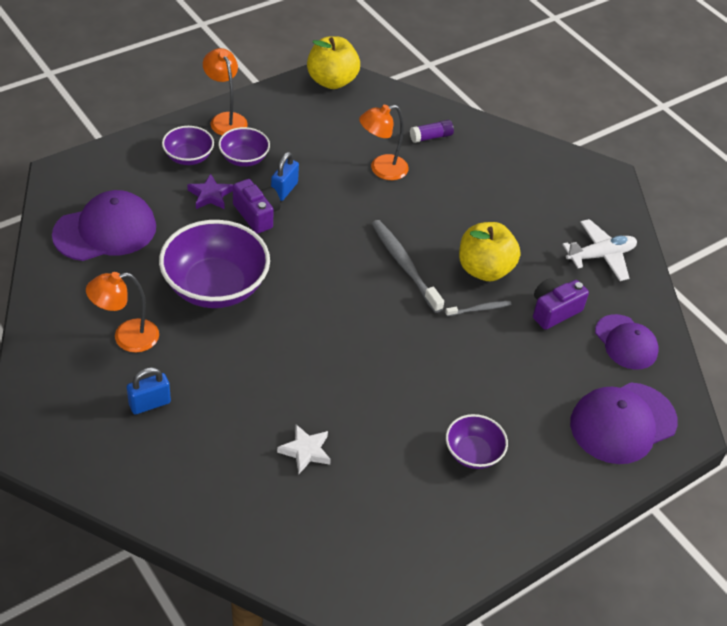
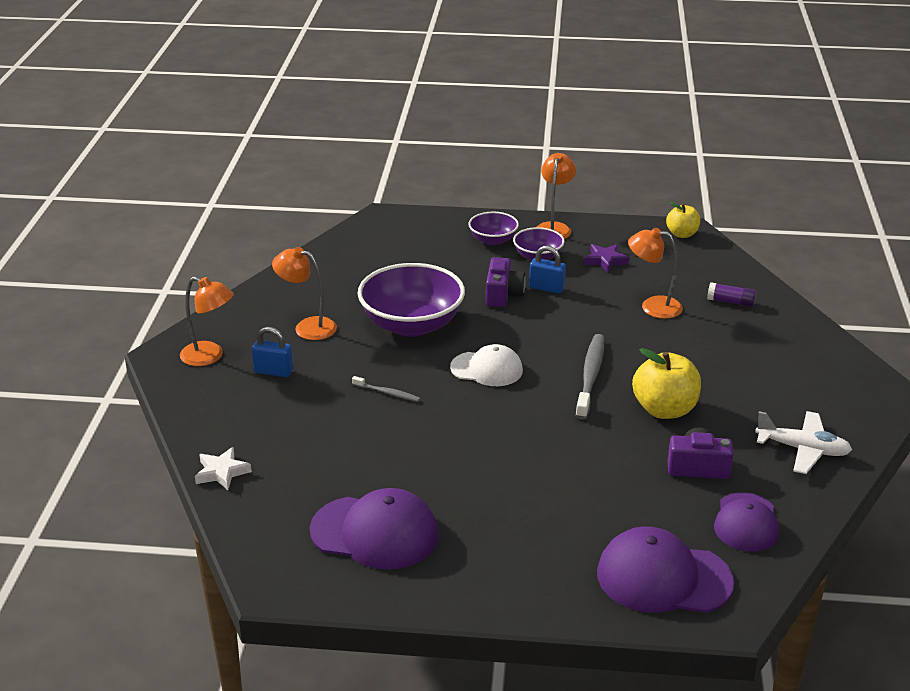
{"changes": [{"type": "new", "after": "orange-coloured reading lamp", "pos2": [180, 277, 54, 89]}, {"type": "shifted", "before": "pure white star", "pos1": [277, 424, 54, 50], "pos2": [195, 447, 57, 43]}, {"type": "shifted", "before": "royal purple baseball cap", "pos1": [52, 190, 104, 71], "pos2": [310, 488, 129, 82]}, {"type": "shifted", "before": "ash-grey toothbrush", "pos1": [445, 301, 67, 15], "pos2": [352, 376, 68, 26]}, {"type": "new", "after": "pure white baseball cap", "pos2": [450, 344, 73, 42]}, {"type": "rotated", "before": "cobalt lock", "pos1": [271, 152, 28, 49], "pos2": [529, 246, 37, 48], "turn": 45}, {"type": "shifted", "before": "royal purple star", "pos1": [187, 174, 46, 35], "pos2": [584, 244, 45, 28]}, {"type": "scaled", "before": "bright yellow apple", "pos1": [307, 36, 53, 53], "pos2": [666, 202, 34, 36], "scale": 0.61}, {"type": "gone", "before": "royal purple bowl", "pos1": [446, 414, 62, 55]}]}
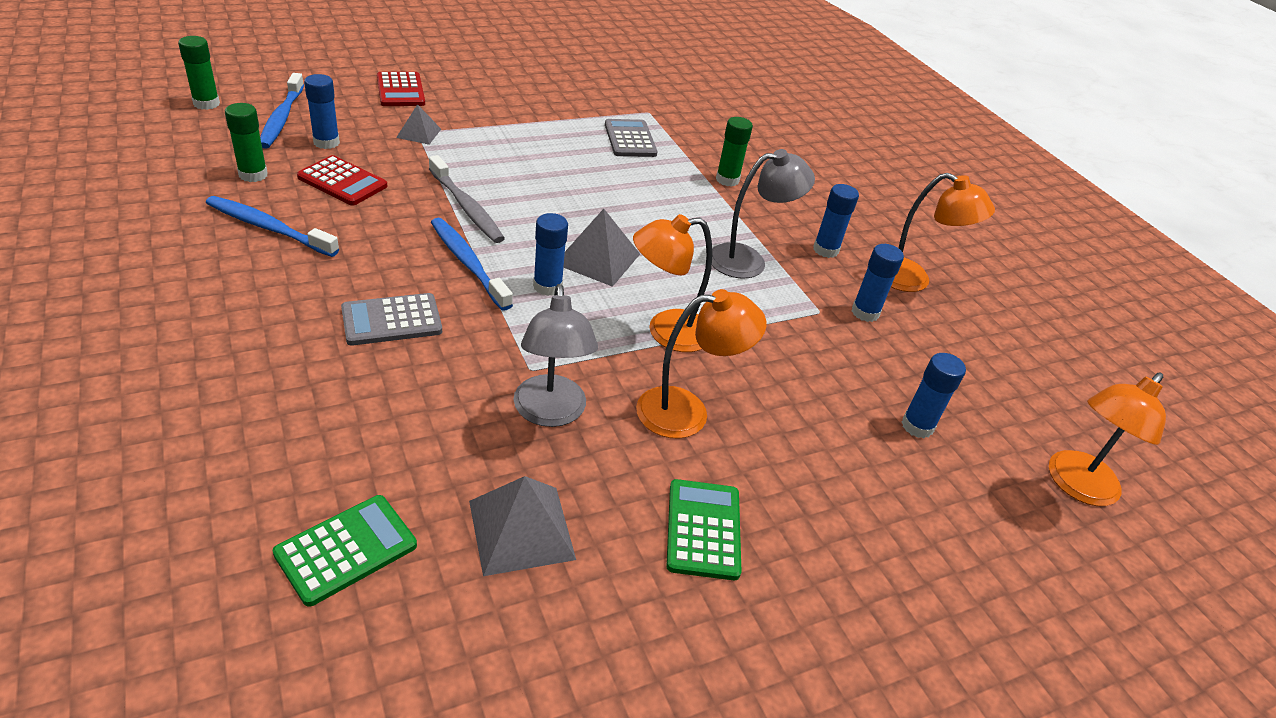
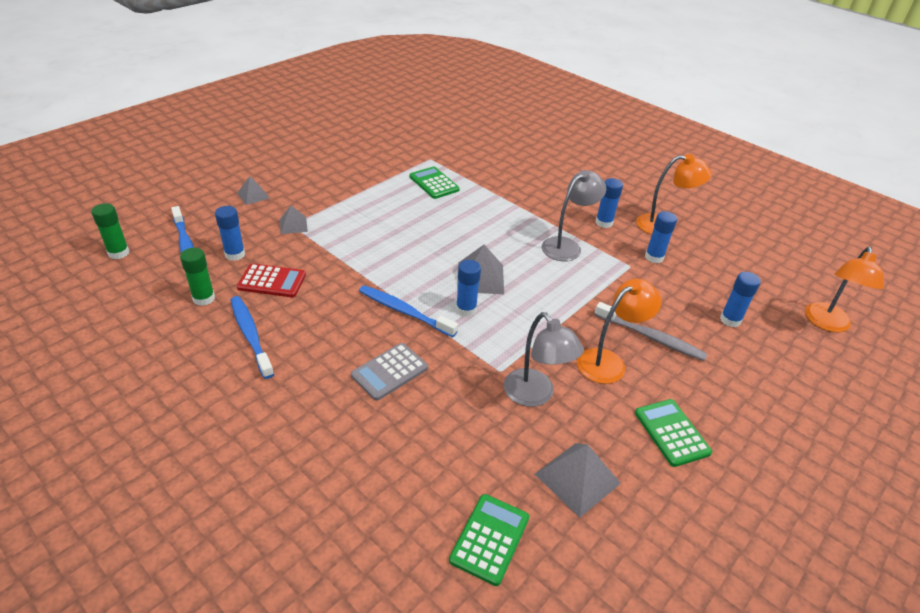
{"changes": [{"type": "rotated", "before": "cobalt toothbrush", "pos1": [206, 196, 133, 61], "pos2": [231, 296, 43, 83], "turn": 60}, {"type": "swapped", "before": "scarlet adding machine", "after": "ash-grey solid pyramid", "pos1": [377, 72, 48, 34], "pos2": [237, 176, 33, 29]}, {"type": "repainted", "before": "ash-grey adding machine", "after": "leaf-green adding machine", "pos1": [605, 119, 53, 38], "pos2": [410, 166, 50, 33]}, {"type": "shifted", "before": "ash-grey toothbrush", "pos1": [429, 155, 76, 88], "pos2": [595, 302, 113, 59]}, {"type": "gone", "before": "orange-coloured reading lamp", "pos1": [633, 214, 79, 138]}, {"type": "gone", "before": "leaf-green glue stick", "pos1": [716, 117, 37, 70]}]}
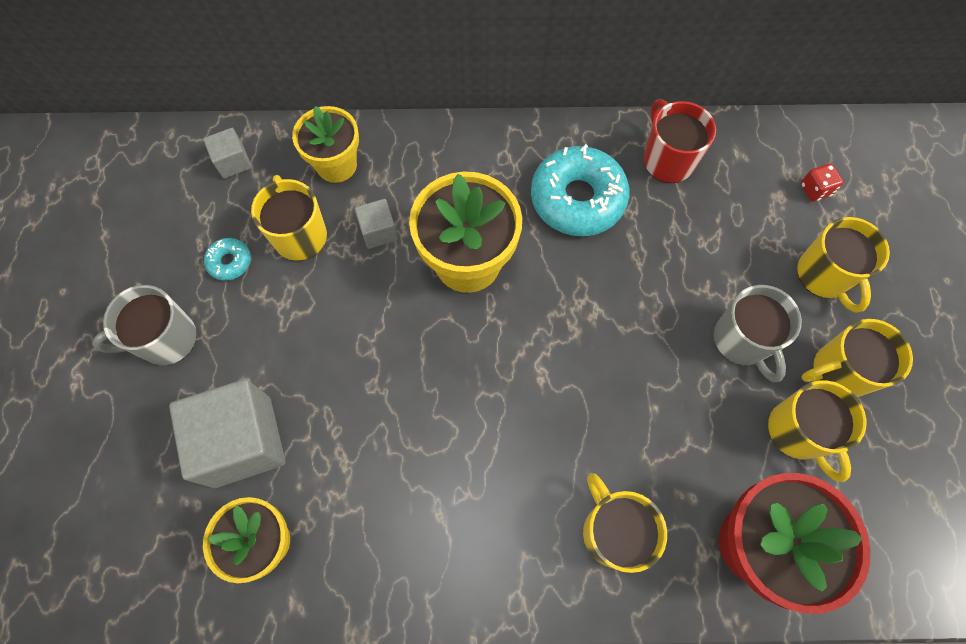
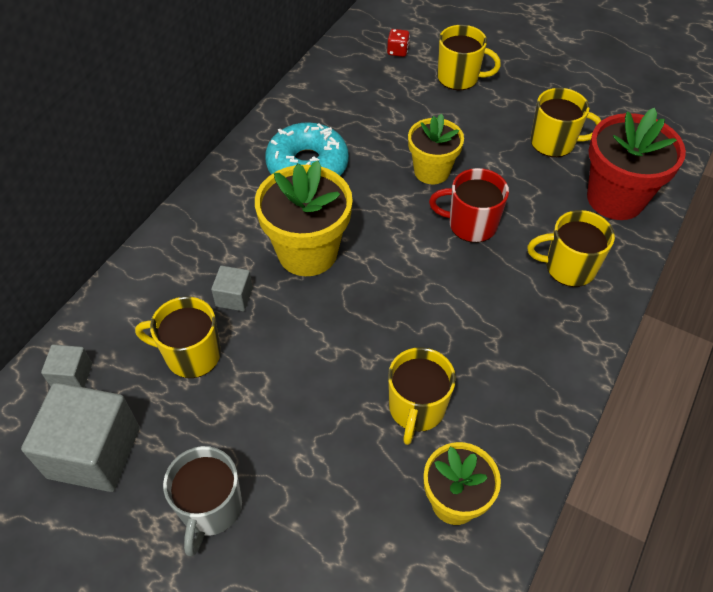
{"changes": [{"type": "shifted", "before": "ash-grey cube", "pos1": [169, 379, 116, 109], "pos2": [21, 382, 119, 110]}, {"type": "shifted", "before": "bright yellow tea mug", "pos1": [801, 319, 112, 79], "pos2": [388, 347, 68, 98]}, {"type": "shifted", "before": "bright yellow plant pot", "pos1": [292, 106, 67, 77], "pos2": [408, 114, 56, 70]}, {"type": "shifted", "before": "scarlet tea mug", "pos1": [644, 99, 72, 84], "pos2": [429, 168, 80, 75]}, {"type": "gone", "before": "turquoise donut", "pos1": [204, 238, 47, 43]}, {"type": "gone", "before": "ash-grey tea mug", "pos1": [714, 285, 88, 97]}]}
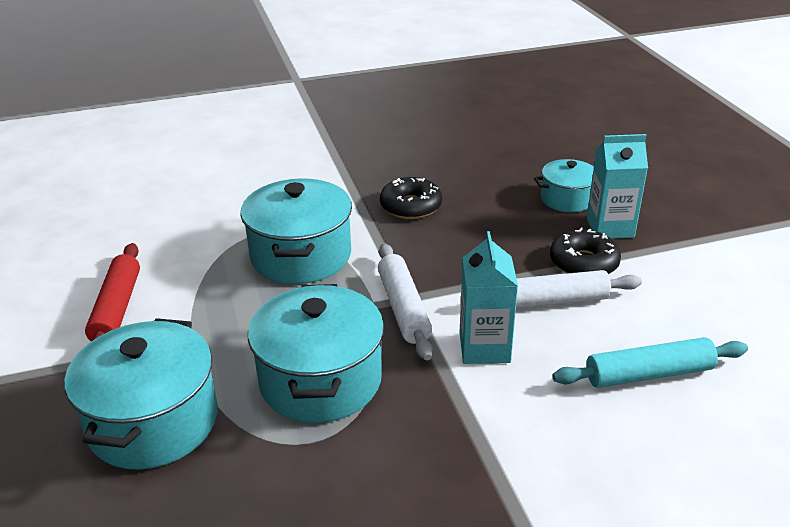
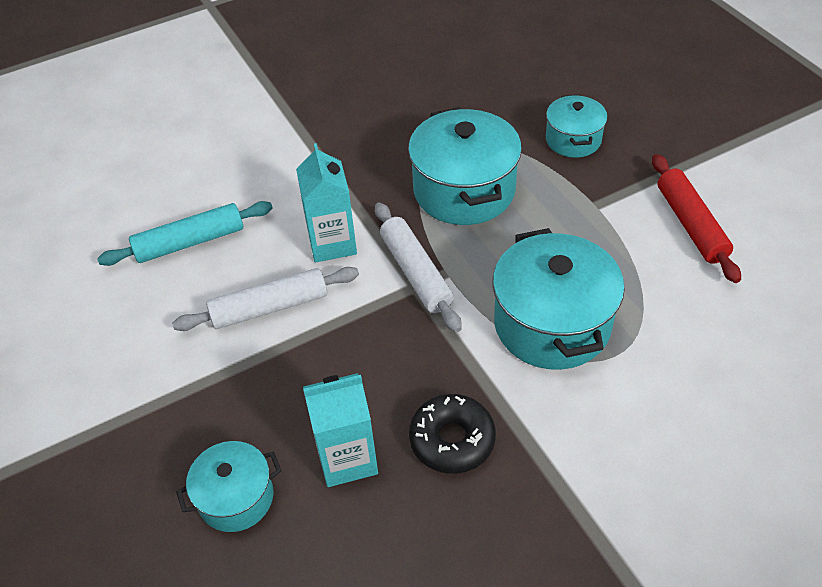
{"changes": [{"type": "shifted", "before": "turquoise juice carton", "pos1": [587, 134, 61, 105], "pos2": [303, 373, 75, 114]}, {"type": "scaled", "before": "turquoise cooking pot", "pos1": [64, 318, 154, 151], "pos2": [546, 95, 62, 63], "scale": 0.57}, {"type": "gone", "before": "ebony donut", "pos1": [550, 227, 71, 47]}]}
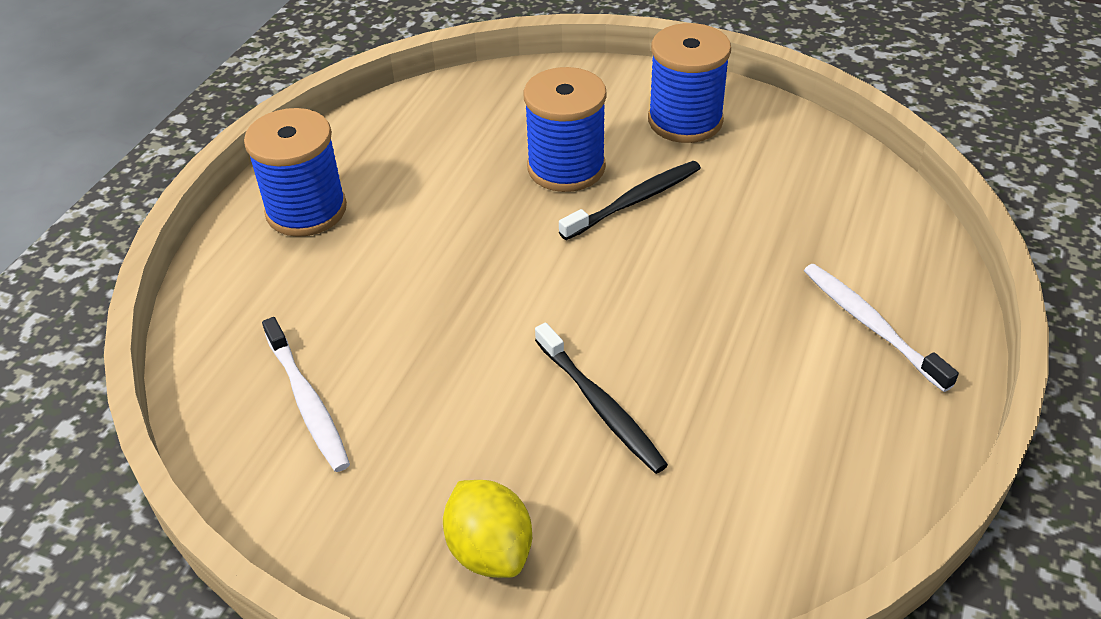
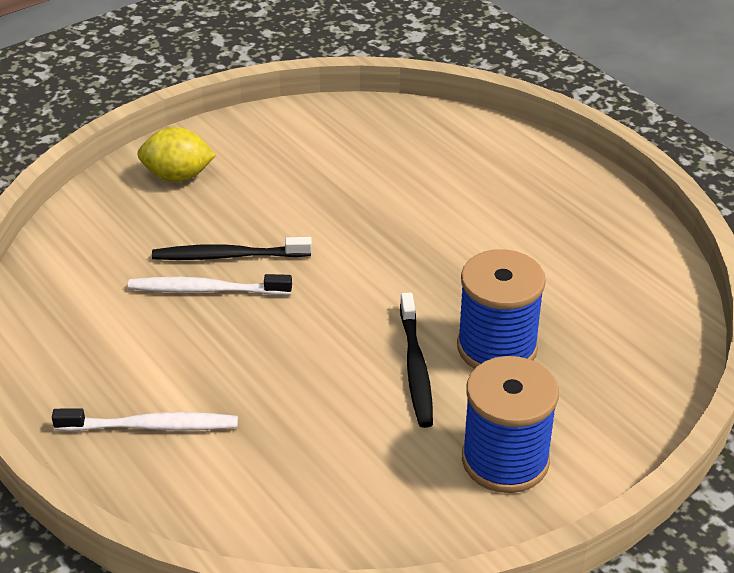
{"changes": [{"type": "shifted", "before": "pure white toothbrush", "pos1": [262, 317, 88, 155], "pos2": [128, 274, 164, 21]}, {"type": "gone", "before": "cobalt bobbin", "pos1": [244, 108, 103, 129]}]}
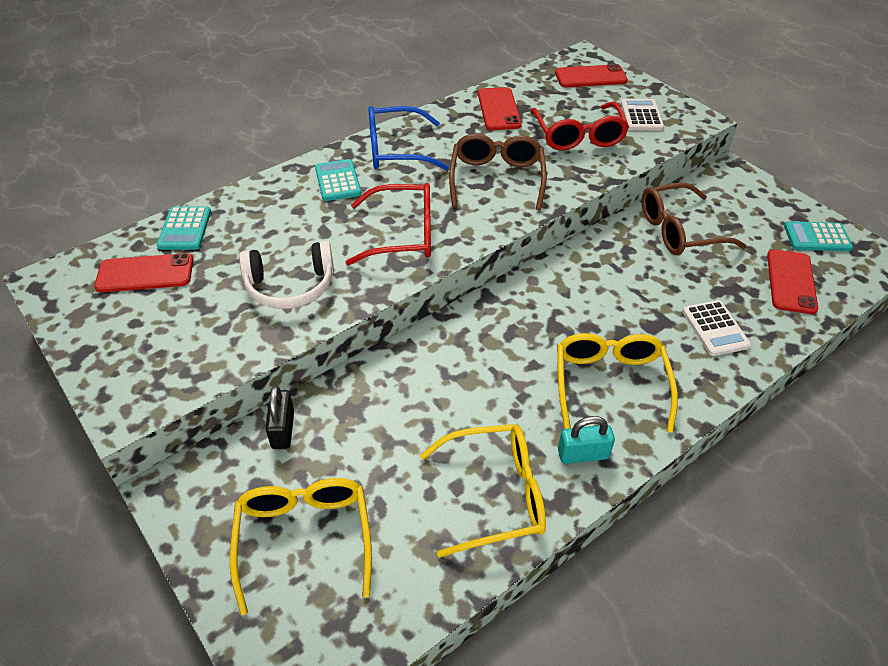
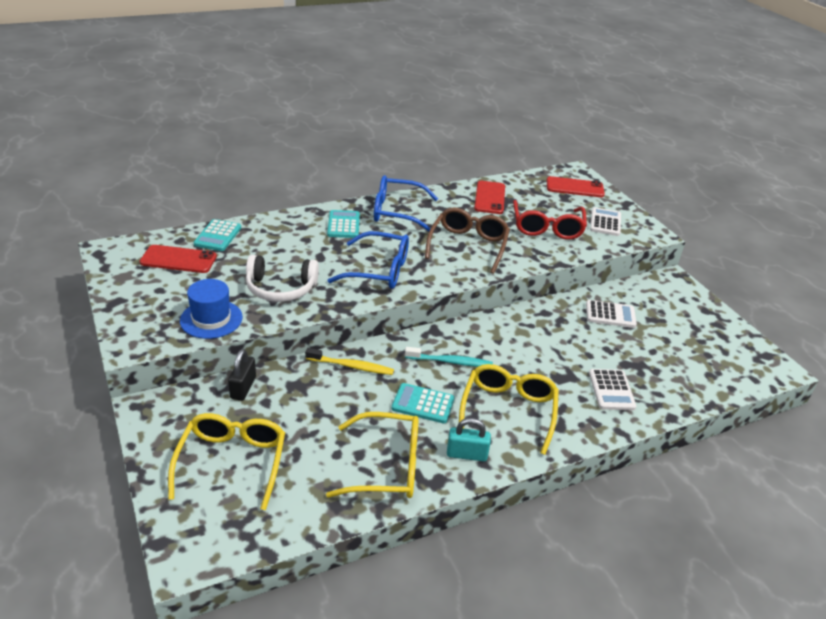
{"changes": [{"type": "new", "after": "cobalt tall hat", "pos2": [180, 279, 63, 60]}, {"type": "new", "after": "bright yellow toothbrush", "pos2": [305, 348, 89, 27]}, {"type": "repainted", "before": "scarlet eyeglasses", "after": "cobalt eyeglasses", "pos1": [345, 183, 86, 83], "pos2": [327, 231, 82, 58]}, {"type": "shifted", "before": "turquoise adding machine", "pos1": [784, 221, 69, 30], "pos2": [392, 383, 62, 40]}, {"type": "new", "after": "turquoise toothbrush", "pos2": [405, 347, 88, 20]}, {"type": "swapped", "before": "russet eyeglasses", "after": "pure white adding machine", "pos1": [642, 183, 105, 72], "pos2": [586, 300, 51, 28]}, {"type": "gone", "before": "scarlet mobile phone", "pos1": [767, 249, 51, 65]}]}
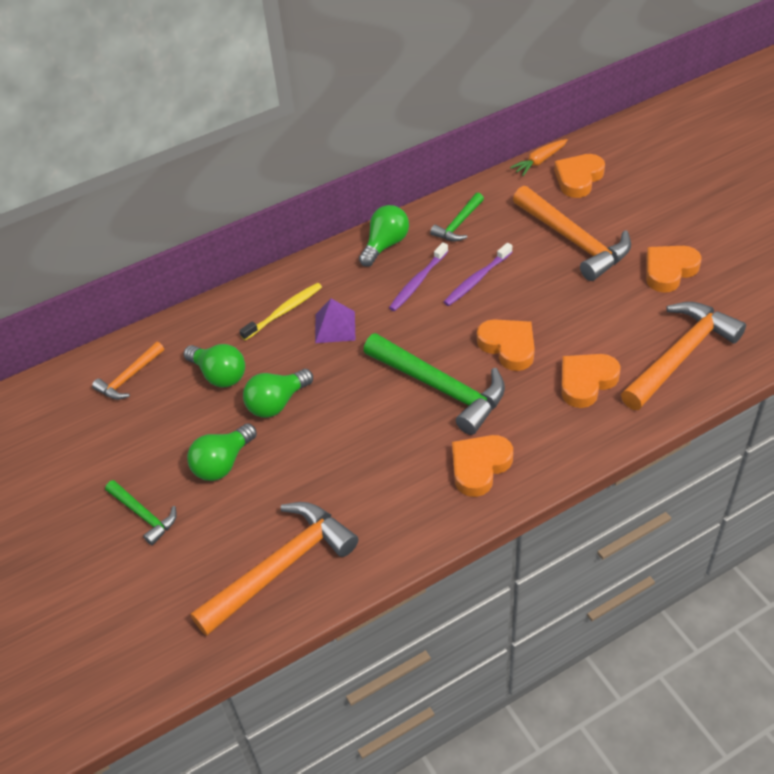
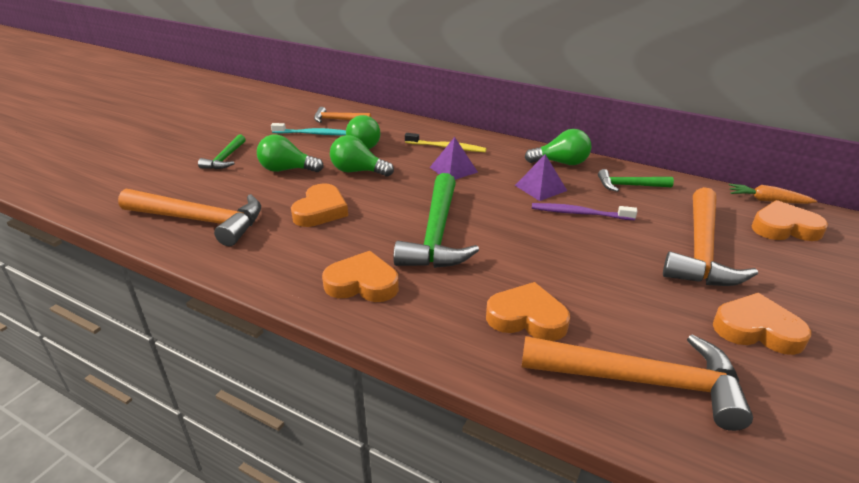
{"changes": [{"type": "new", "after": "turquoise toothbrush", "pos2": [271, 123, 75, 12]}, {"type": "shifted", "before": "orange-coloured love heart", "pos1": [477, 319, 58, 52], "pos2": [291, 183, 57, 44]}, {"type": "swapped", "before": "royal purple toothbrush", "after": "royal purple solid pyramid", "pos1": [389, 242, 59, 69], "pos2": [515, 154, 52, 47]}]}
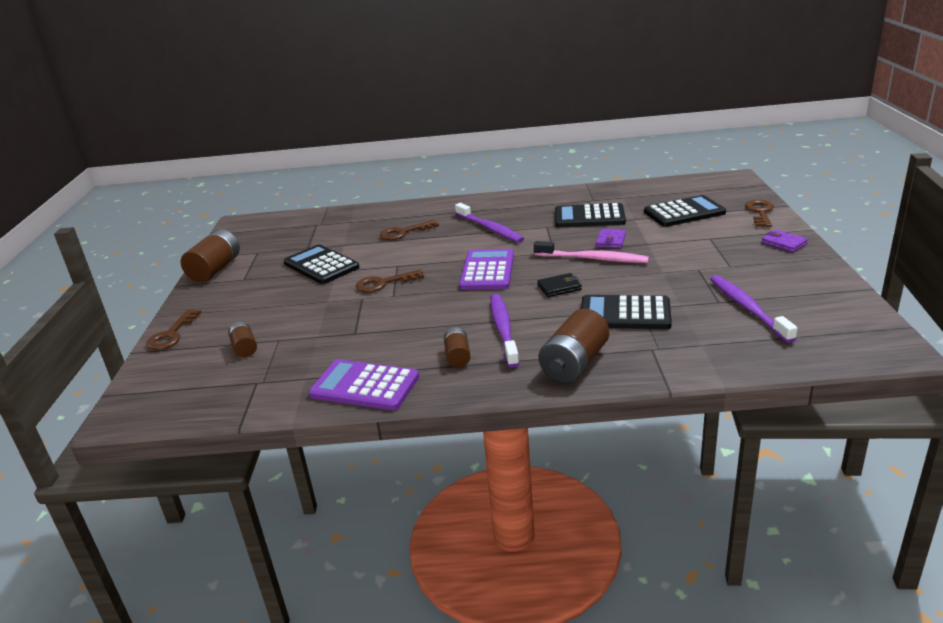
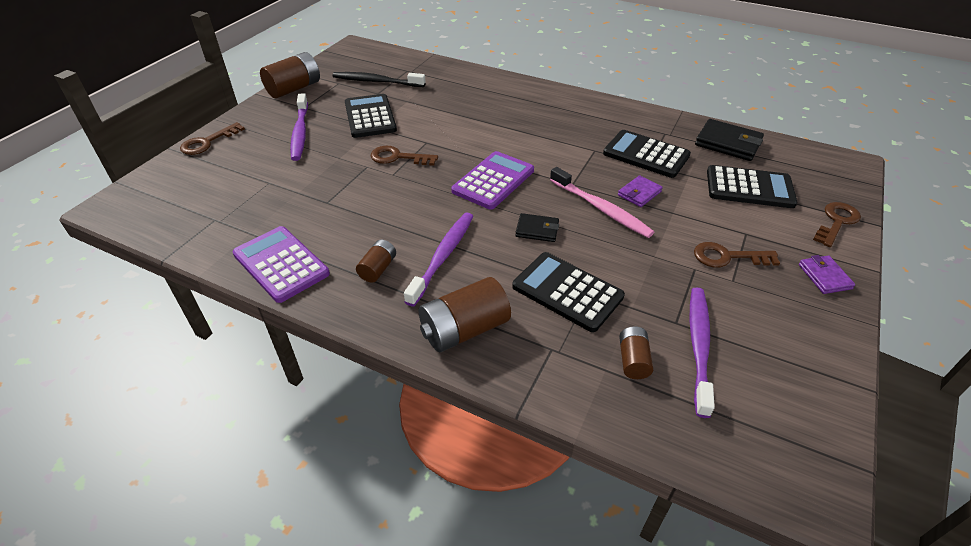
{"changes": [{"type": "shifted", "before": "royal purple toothbrush", "pos1": [455, 203, 69, 40], "pos2": [290, 93, 18, 68]}, {"type": "new", "after": "ebony toothbrush", "pos2": [332, 72, 94, 15]}, {"type": "shifted", "before": "russet power cell", "pos1": [228, 322, 29, 35], "pos2": [619, 326, 34, 53]}, {"type": "shifted", "before": "russet door key", "pos1": [380, 220, 59, 20], "pos2": [694, 242, 86, 25]}, {"type": "new", "after": "ebony wallet", "pos2": [695, 119, 69, 42]}]}
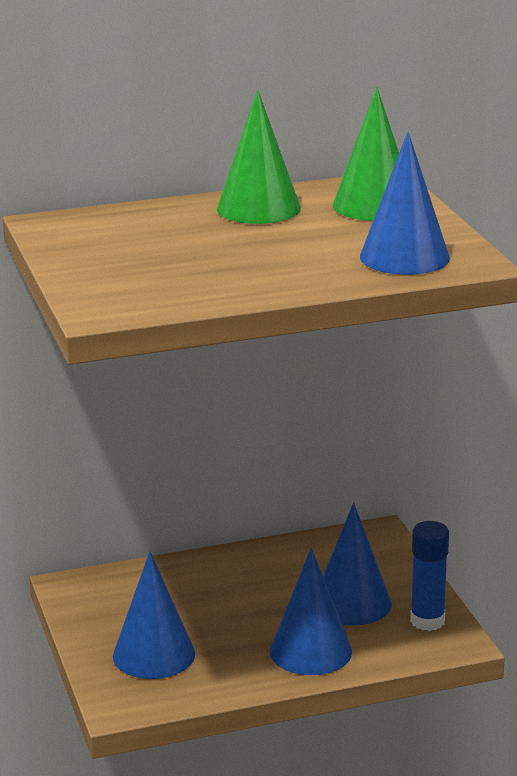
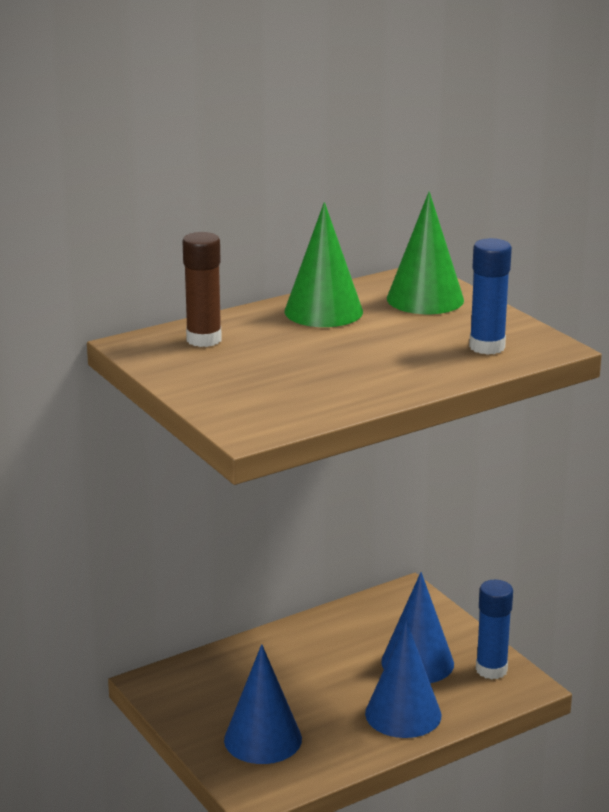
{"changes": [{"type": "new", "after": "russet glue stick", "pos2": [182, 232, 40, 115]}, {"type": "swapped", "before": "cobalt solid cone", "after": "cobalt glue stick", "pos1": [360, 132, 90, 143], "pos2": [469, 238, 43, 117]}]}
